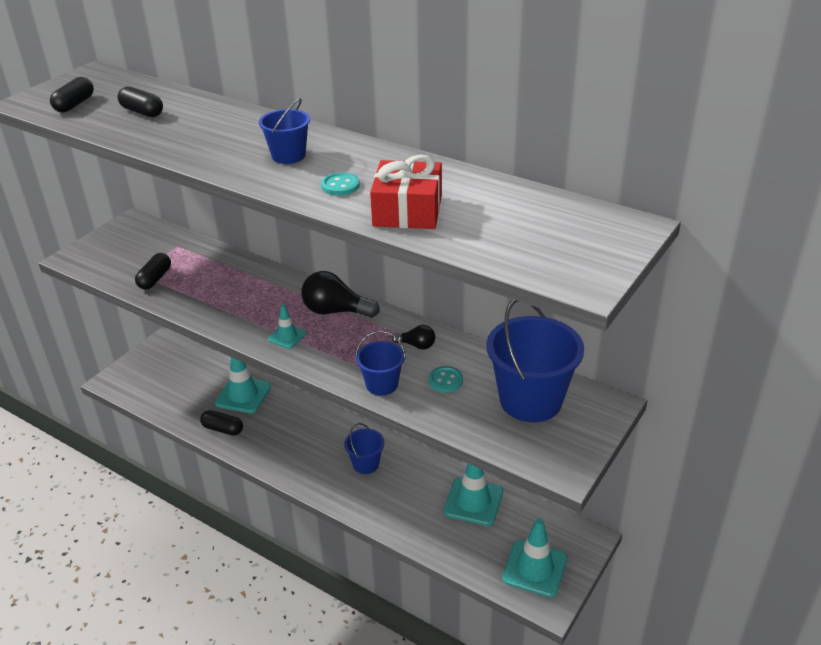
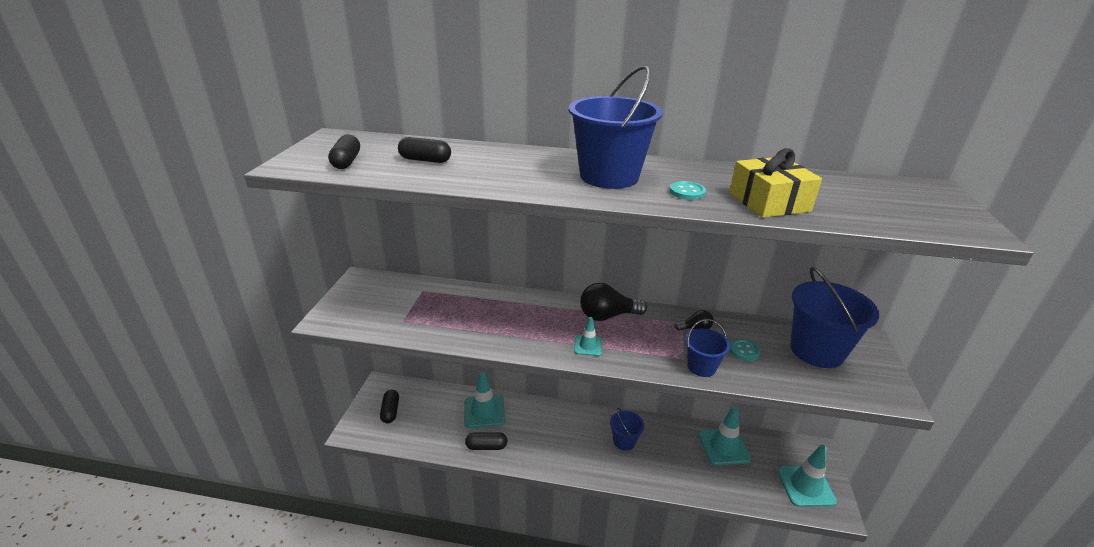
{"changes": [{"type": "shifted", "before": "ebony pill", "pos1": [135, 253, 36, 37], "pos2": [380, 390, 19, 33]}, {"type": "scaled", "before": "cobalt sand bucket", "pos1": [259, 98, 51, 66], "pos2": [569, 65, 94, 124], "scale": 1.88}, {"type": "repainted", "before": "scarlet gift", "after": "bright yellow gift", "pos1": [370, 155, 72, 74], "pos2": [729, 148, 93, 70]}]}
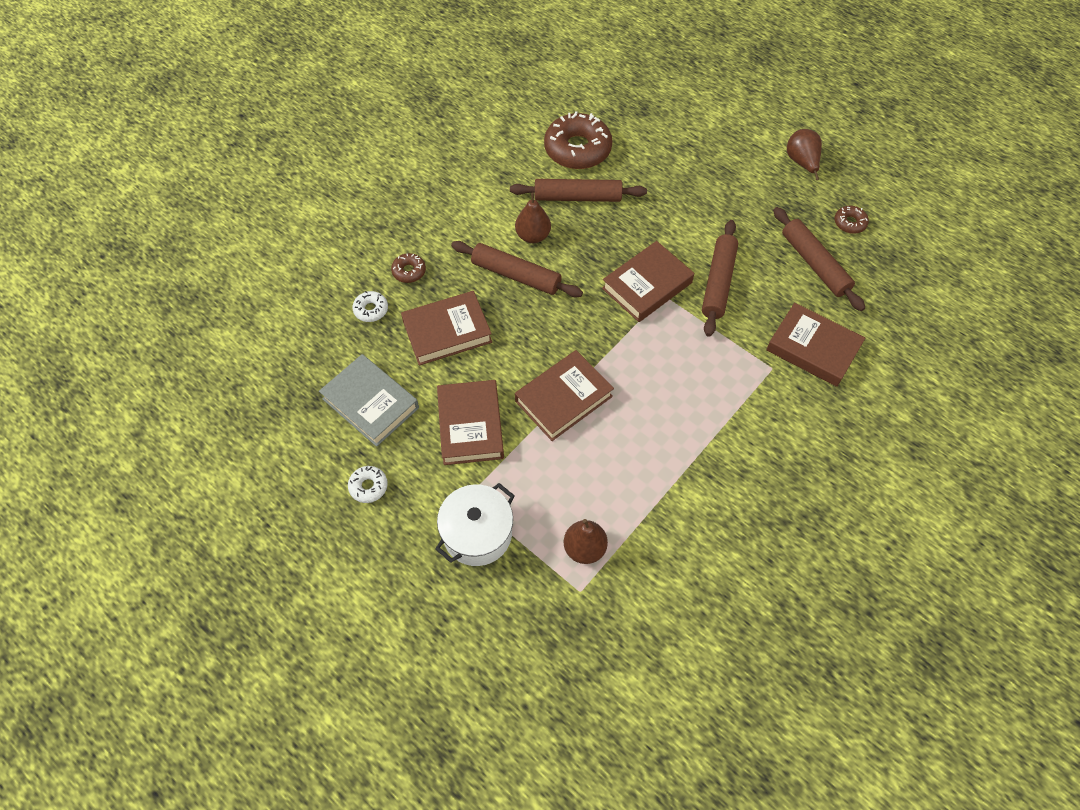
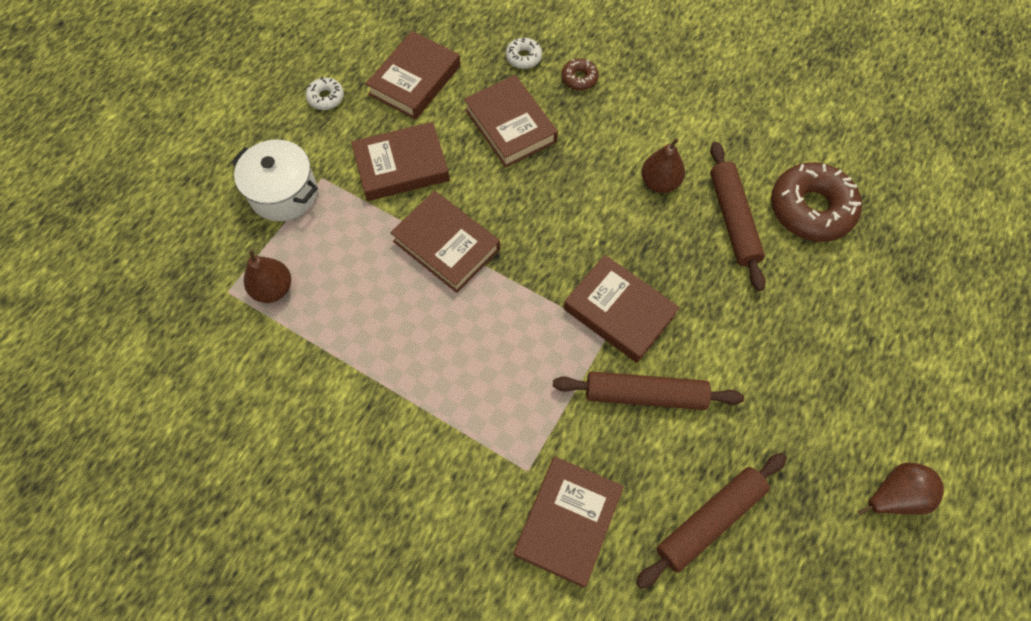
{"changes": [{"type": "repainted", "before": "ash-grey hardcover", "after": "russet hardcover", "pos1": [319, 354, 100, 93], "pos2": [366, 31, 94, 88]}, {"type": "gone", "before": "russet dough roller", "pos1": [451, 241, 132, 56]}, {"type": "gone", "before": "russet donut", "pos1": [835, 206, 34, 28]}]}
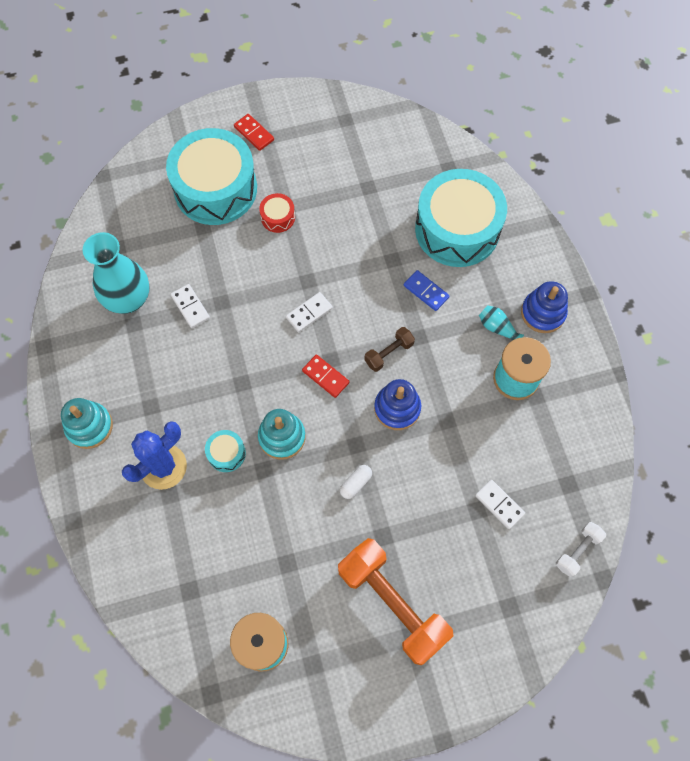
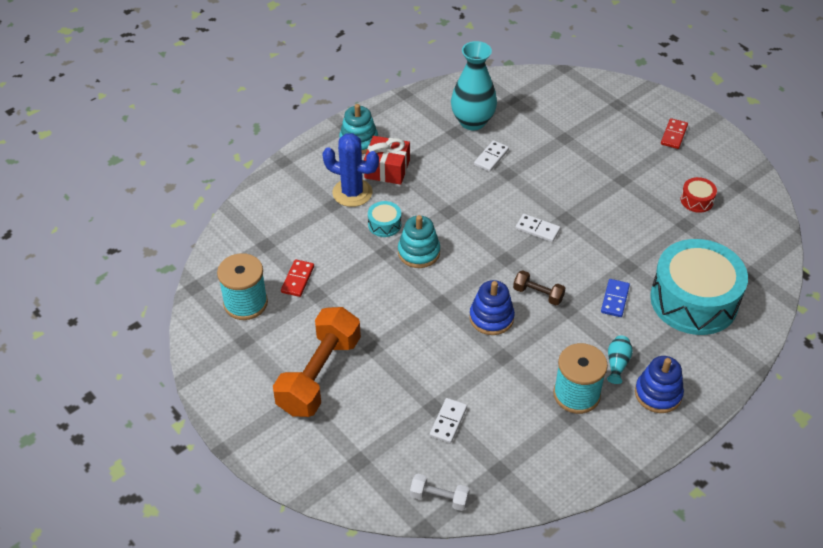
{"changes": [{"type": "shifted", "before": "scarlet domino tile", "pos1": [302, 355, 47, 43], "pos2": [281, 259, 33, 38]}, {"type": "new", "after": "scarlet gift", "pos2": [364, 136, 46, 49]}, {"type": "shifted", "before": "scarlet drum", "pos1": [259, 193, 36, 40], "pos2": [680, 177, 37, 36]}, {"type": "gone", "before": "turquoise drum", "pos1": [166, 128, 91, 97]}, {"type": "gone", "before": "pure white pill", "pos1": [340, 465, 32, 34]}]}
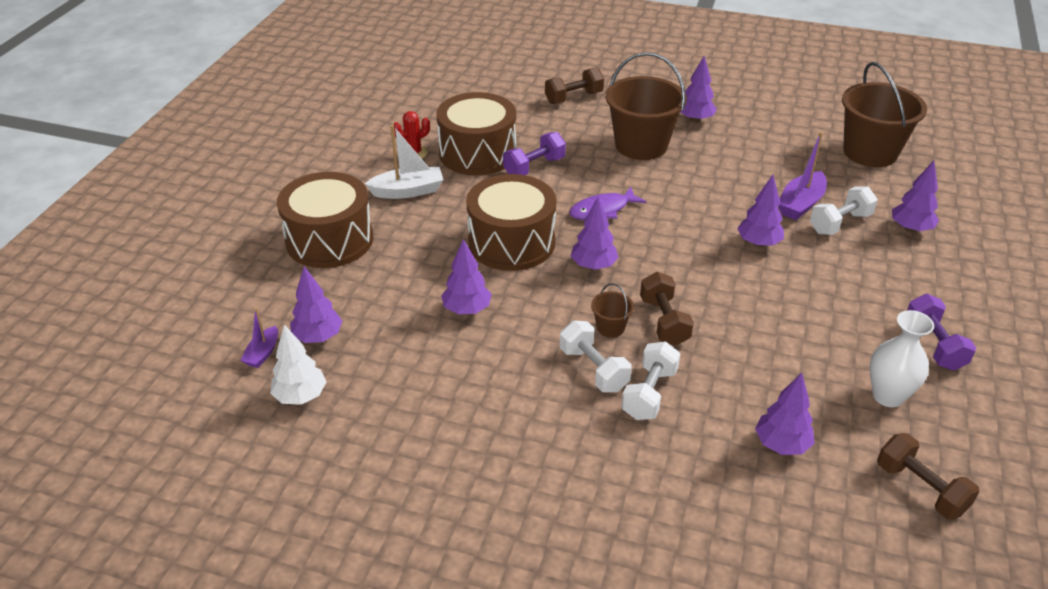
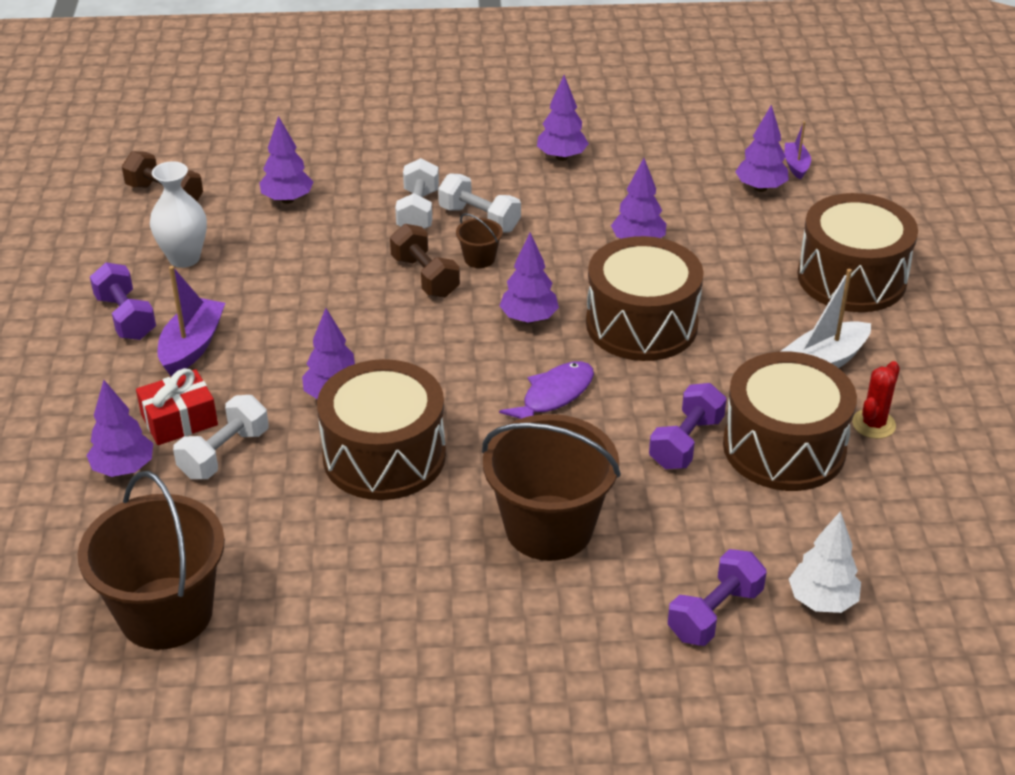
{"changes": [{"type": "new", "after": "scarlet gift", "pos2": [136, 368, 82, 77]}, {"type": "shifted", "before": "royal purple sailboat", "pos1": [778, 131, 49, 89], "pos2": [157, 266, 68, 111]}, {"type": "new", "after": "russet drum", "pos2": [317, 359, 129, 141]}, {"type": "shifted", "before": "royal purple tree", "pos1": [680, 56, 37, 66], "pos2": [537, 75, 52, 86]}, {"type": "repainted", "before": "russet hand weight", "after": "royal purple hand weight", "pos1": [545, 68, 59, 36], "pos2": [668, 549, 99, 97]}, {"type": "shifted", "before": "pure white tree", "pos1": [270, 324, 56, 81], "pos2": [789, 511, 72, 102]}]}
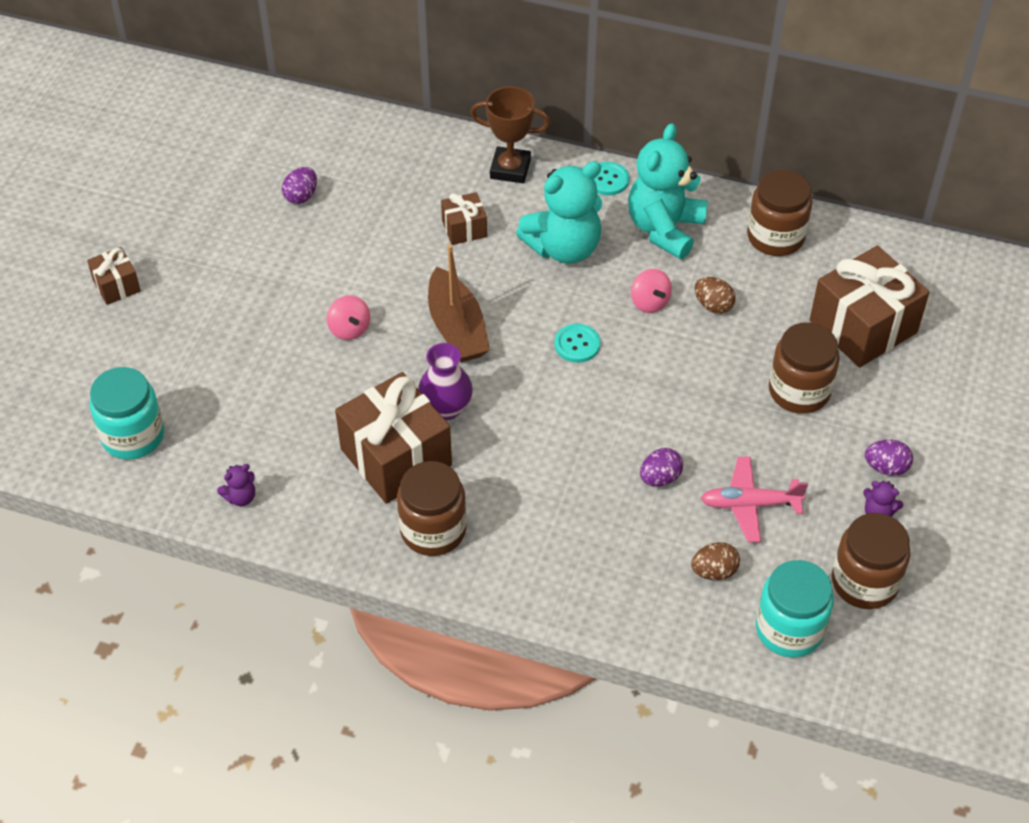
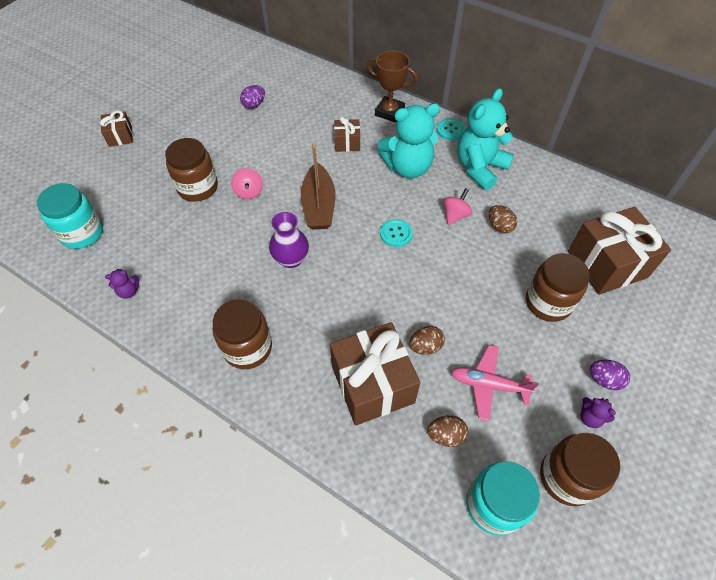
{"changes": [{"type": "shifted", "before": "russet preserve jar", "pos1": [747, 169, 65, 87], "pos2": [165, 138, 53, 64]}, {"type": "shifted", "before": "russet gift", "pos1": [335, 372, 117, 132], "pos2": [330, 322, 90, 104]}, {"type": "repainted", "before": "royal purple egg shape", "after": "russet egg shape", "pos1": [640, 448, 43, 39], "pos2": [409, 326, 36, 29]}, {"type": "rotated", "before": "rose-pink toy top", "pos1": [631, 269, 41, 44], "pos2": [443, 188, 29, 37], "turn": -135}]}
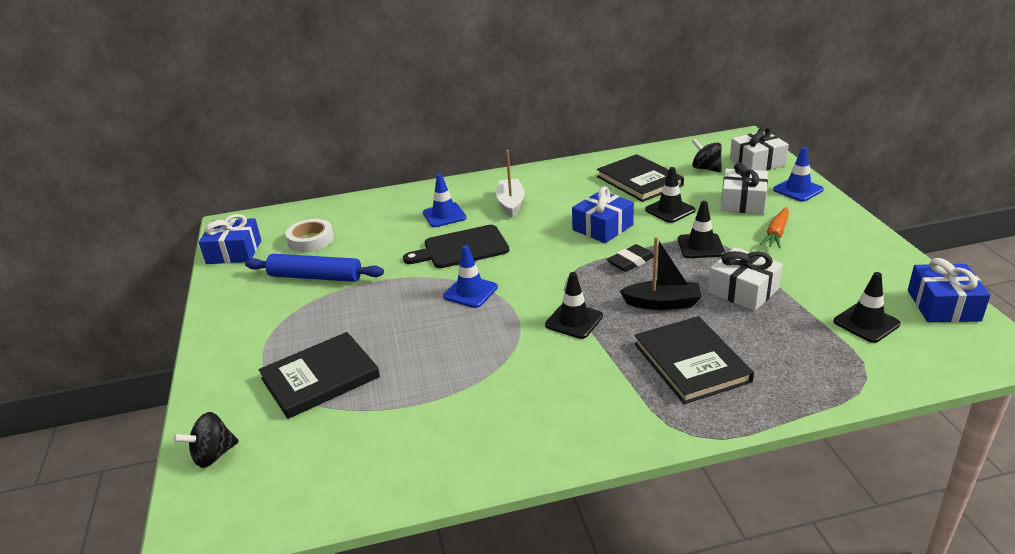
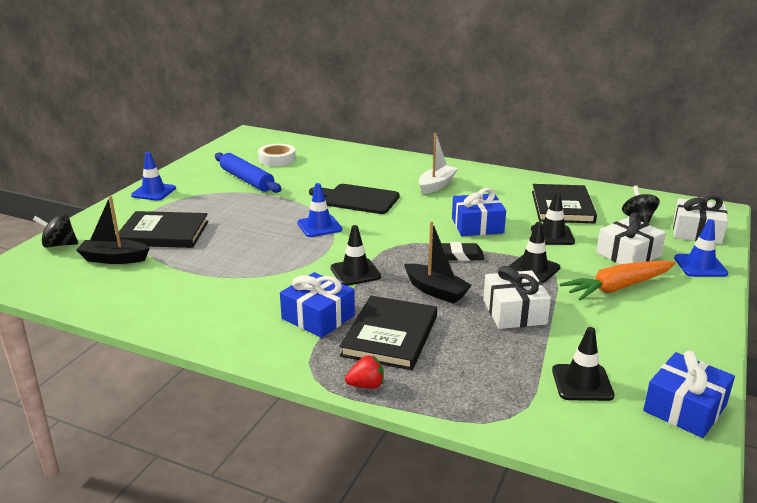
{"changes": [{"type": "new", "after": "ebony sailboat", "pos2": [76, 196, 74, 68]}, {"type": "shifted", "before": "cobalt road cone", "pos1": [423, 174, 43, 53], "pos2": [131, 152, 45, 49]}, {"type": "shifted", "before": "cobalt gift", "pos1": [199, 214, 62, 50], "pos2": [280, 272, 75, 66]}, {"type": "new", "after": "scarlet berry", "pos2": [345, 355, 39, 34]}, {"type": "scaled", "before": "orange-coloured root vegetable", "pos1": [760, 207, 29, 41], "pos2": [560, 260, 115, 41], "scale": 1.53}]}
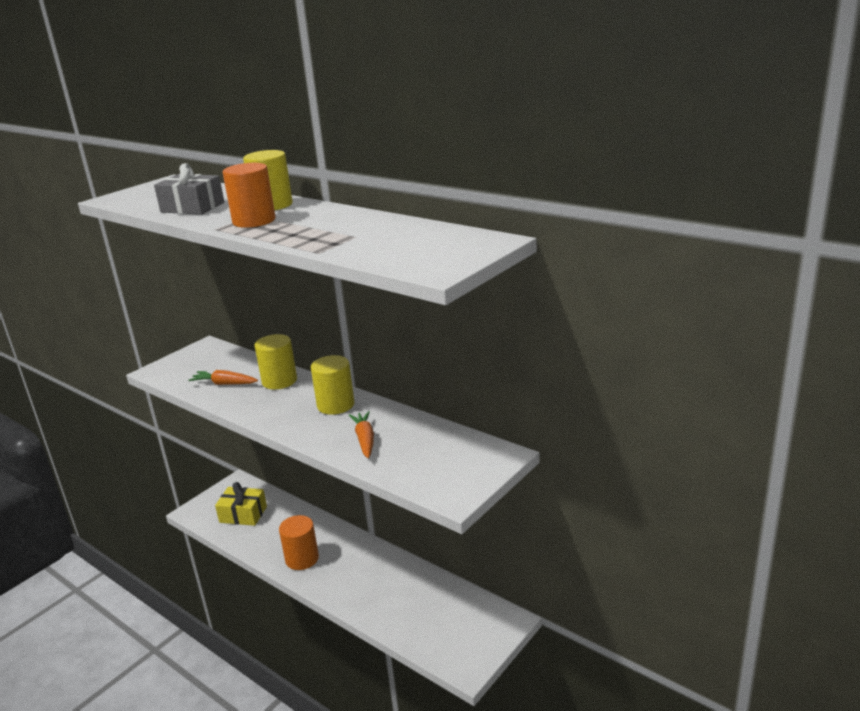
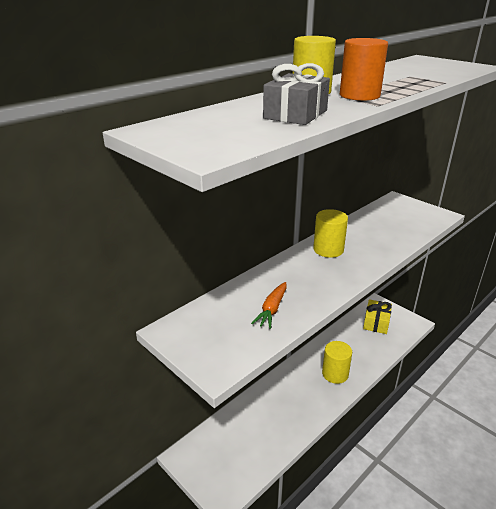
{"changes": [{"type": "shifted", "before": "bright yellow solid cylinder", "pos1": [255, 334, 42, 55], "pos2": [322, 341, 30, 43]}, {"type": "shifted", "before": "bright yellow gift", "pos1": [215, 482, 52, 44], "pos2": [363, 299, 29, 35]}, {"type": "gone", "before": "orange-coloured solid cylinder", "pos1": [279, 515, 40, 55]}, {"type": "gone", "before": "orange-coloured root vegetable", "pos1": [349, 411, 25, 47]}]}
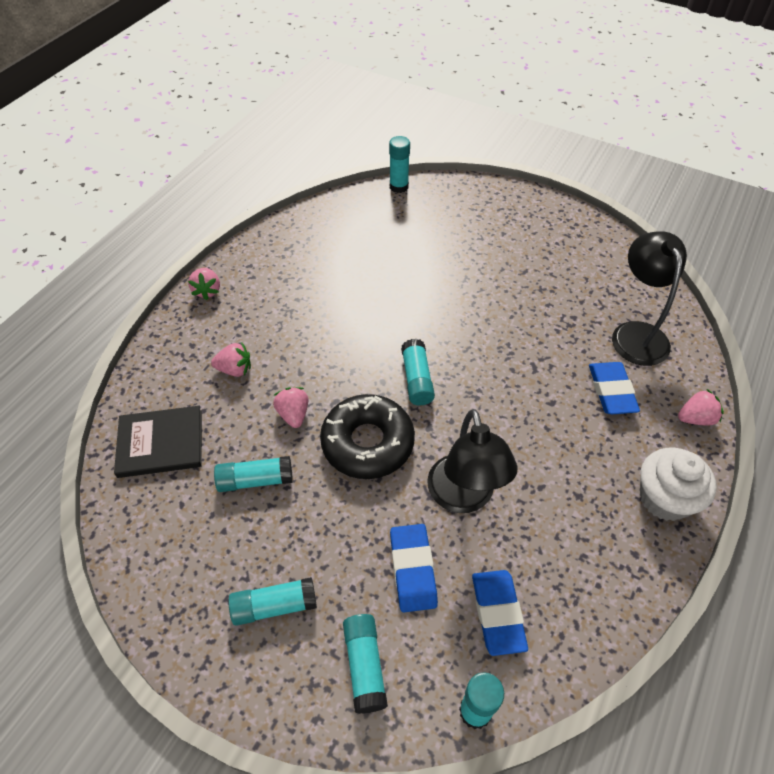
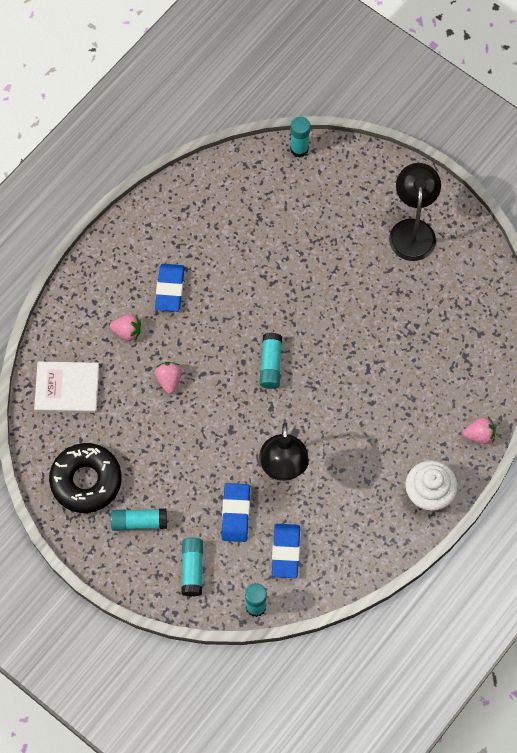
{"changes": [{"type": "repainted", "before": "ebony hardcover", "after": "pure white hardcover", "pos1": [114, 406, 88, 72], "pos2": [34, 362, 65, 51]}, {"type": "shifted", "before": "ebony donut", "pos1": [320, 394, 95, 85], "pos2": [49, 443, 73, 70]}, {"type": "shifted", "before": "cobalt eraser", "pos1": [589, 362, 51, 52], "pos2": [155, 264, 30, 48]}, {"type": "shifted", "before": "ebony reading lamp", "pos1": [612, 231, 75, 135], "pos2": [389, 163, 52, 98]}, {"type": "gone", "before": "rose-pink berry", "pos1": [188, 268, 32, 32]}, {"type": "gone", "before": "turquoise glue stick", "pos1": [214, 456, 79, 36]}]}
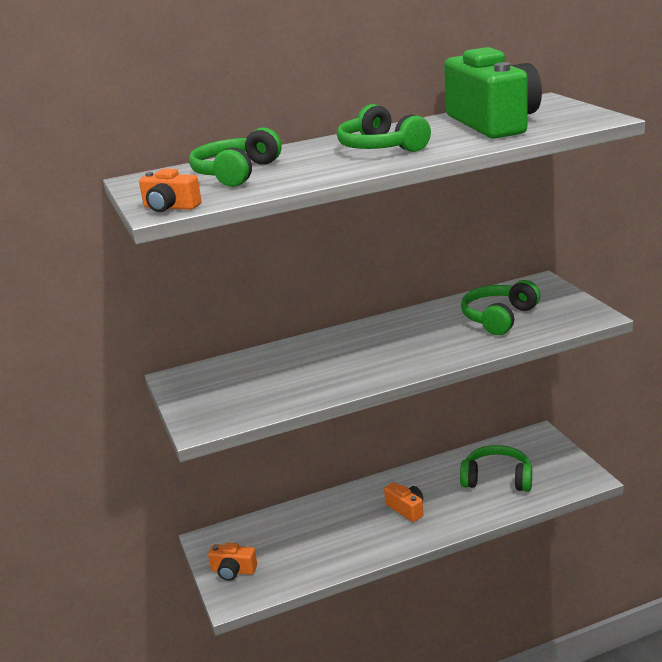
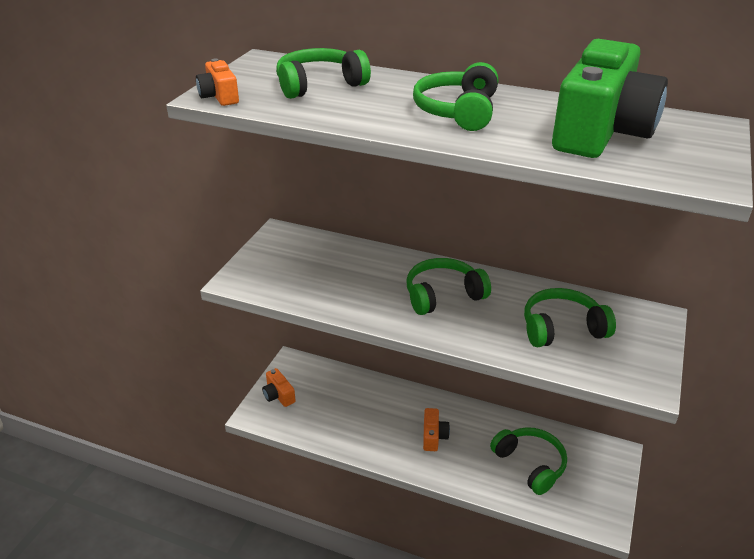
{"changes": [{"type": "new", "after": "leaf-green over-ear headphones", "pos2": [407, 258, 84, 57]}]}
